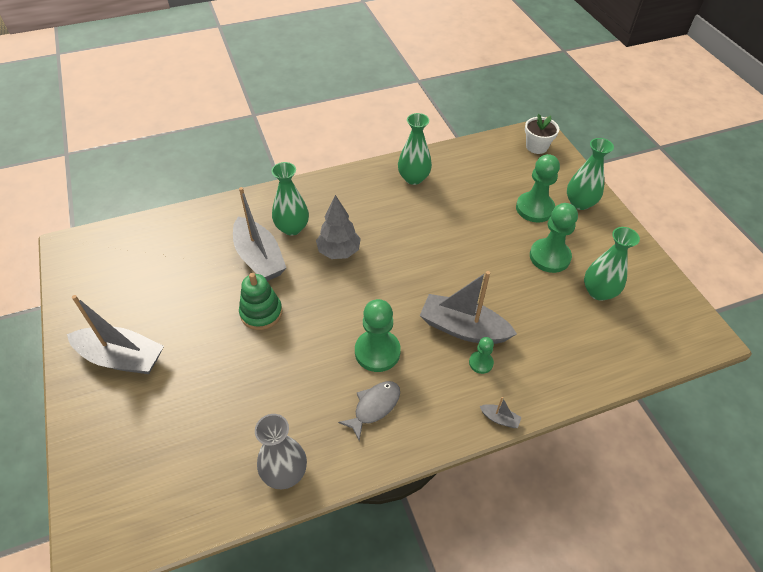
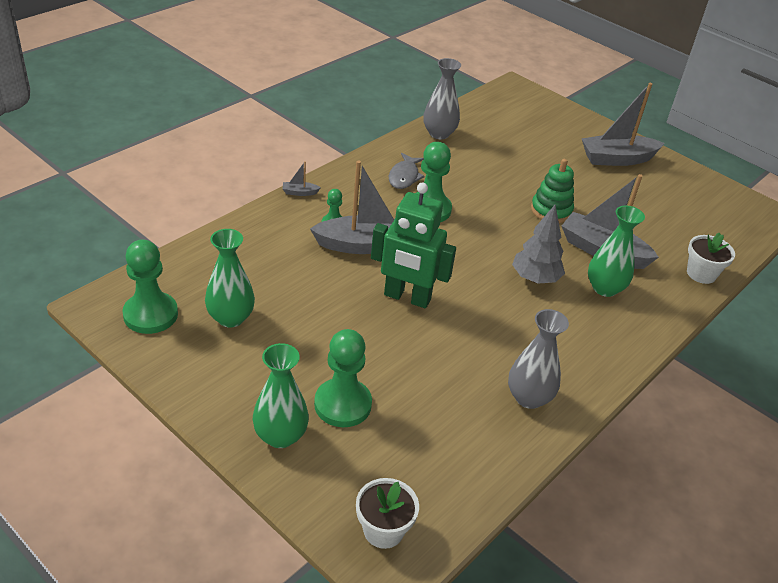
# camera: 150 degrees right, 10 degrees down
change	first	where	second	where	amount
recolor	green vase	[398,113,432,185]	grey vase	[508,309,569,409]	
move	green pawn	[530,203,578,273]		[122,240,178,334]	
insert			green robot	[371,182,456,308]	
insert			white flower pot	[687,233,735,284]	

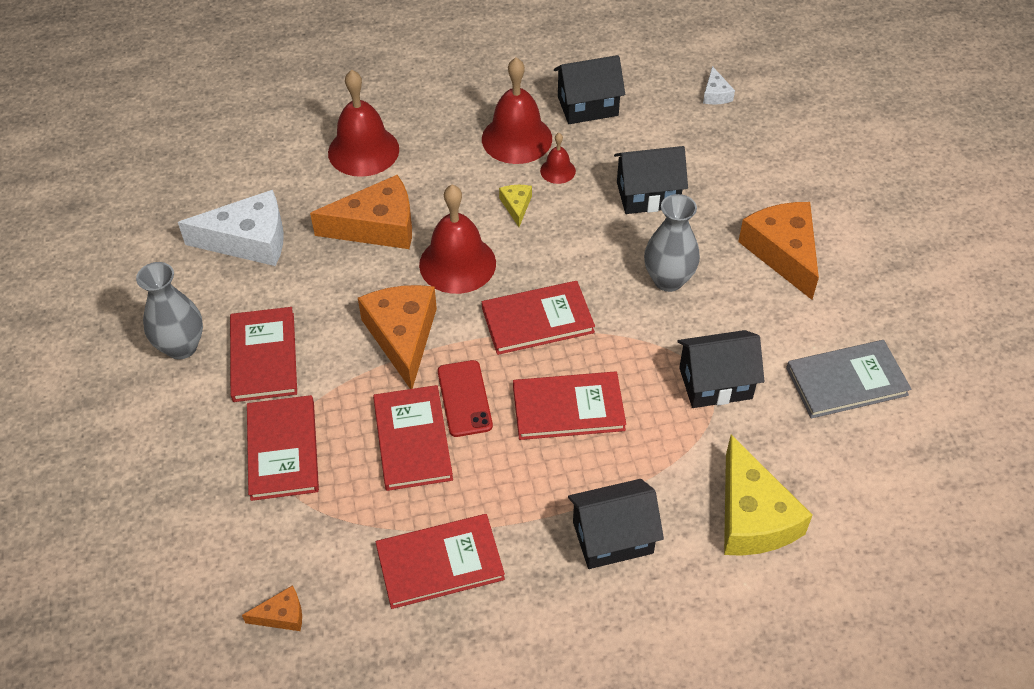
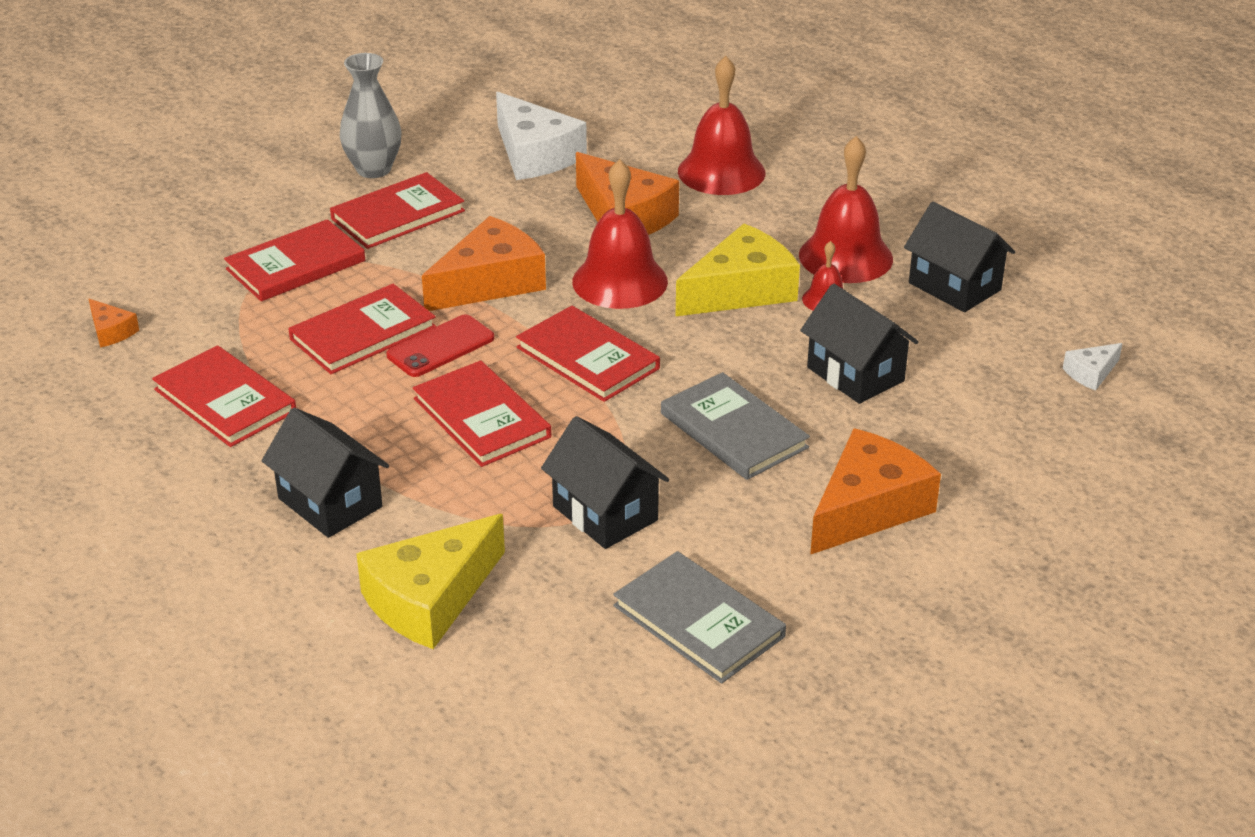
# camera: 60 degrees right, 15 degrees down
change	first	where	second	where	amount
resize	yellow cheese	[499,185,532,227]		[676,224,800,316]	x2.15
replace	grey vase	[644,194,700,292]	grey book	[661,372,810,480]	

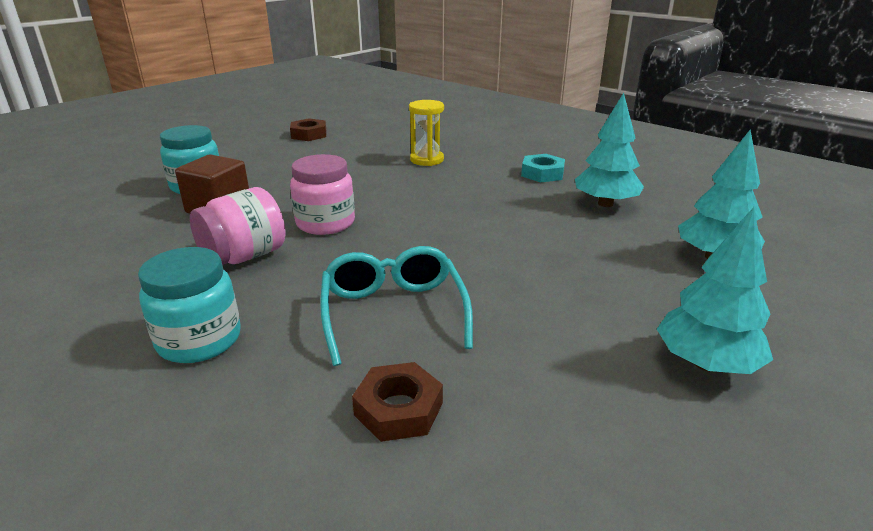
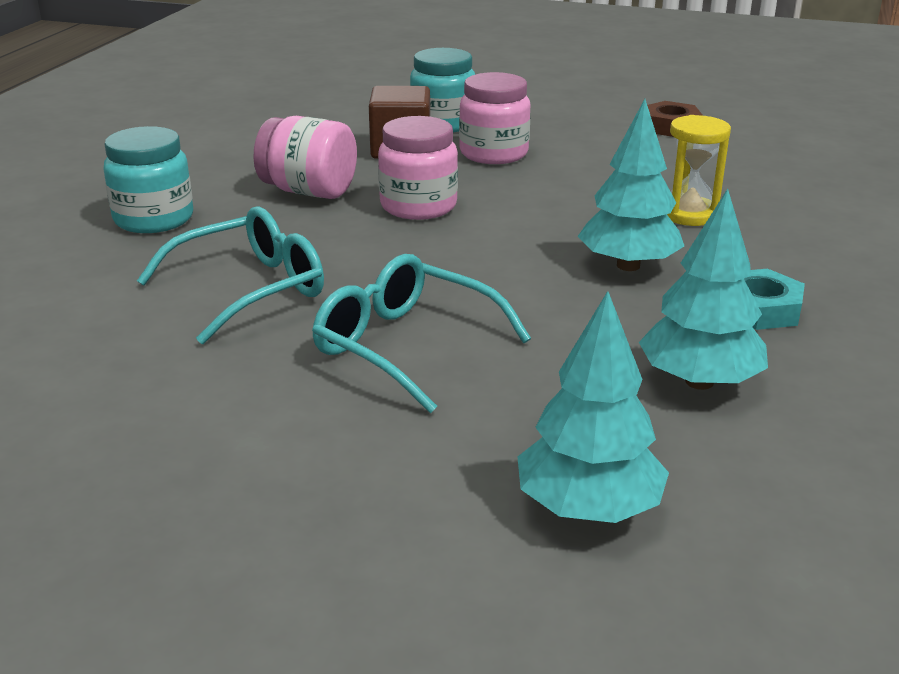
# camera: 65 degrees right, 0 degrees up
change	first	where	second	where	amount
delete	brown nut	[352,362,443,442]			
move	turquoise tree	[657,207,773,374]		[578,99,684,271]	
insert			turquoise glasses	[312,254,531,413]	
insert			pink jar	[459,72,530,164]	

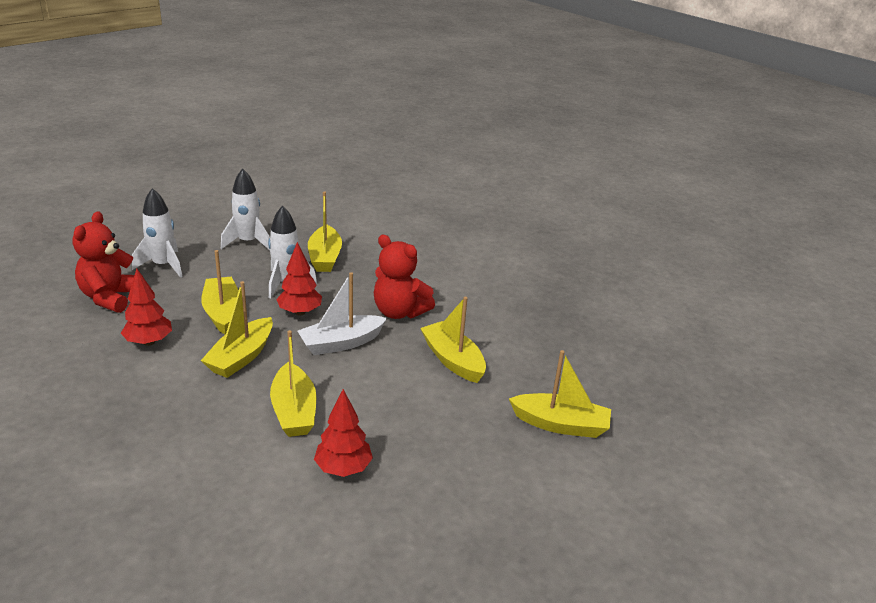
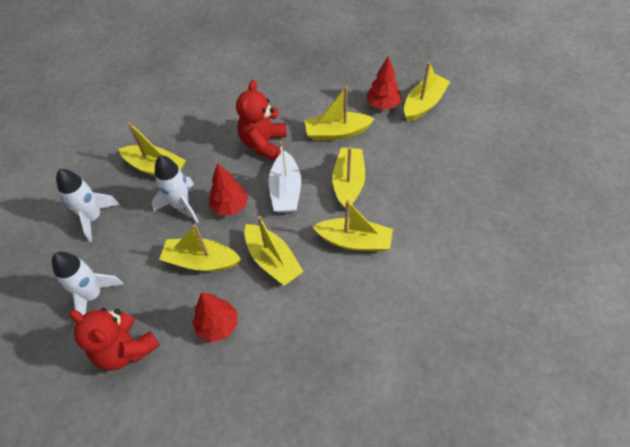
# camera: 60 degrees left, 25 degrees up
change	first	where	second	where	amount
move	red tree	[314,389,373,477]		[366,56,401,110]	
rotate	red teddy bear	[374,235,435,319]		[236,80,287,161]	135 degrees clockwise
insert			yellow boat	[332,147,365,209]	

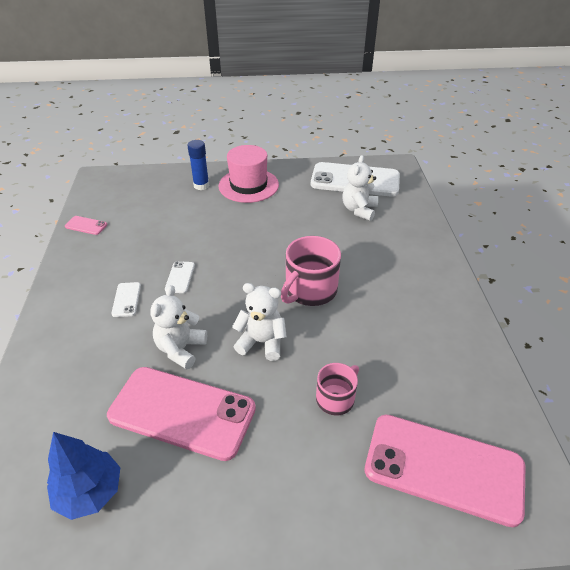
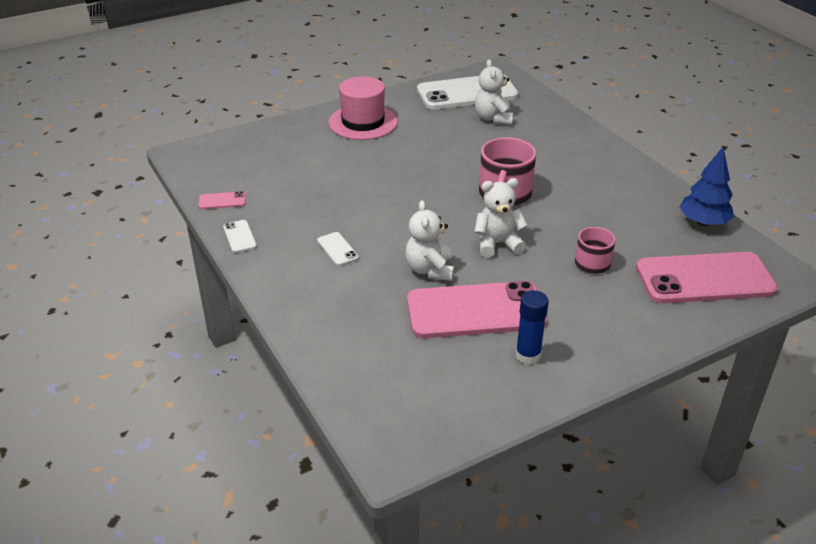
# camera: 25 degrees left, 5 degrees down
change	first	where	second	where	amount
move	blue tree	[47,432,121,520]		[679,147,734,226]	
move	white phone	[165,261,195,293]		[223,220,257,253]	
move	blue glue stick	[187,140,209,190]		[516,290,549,365]	

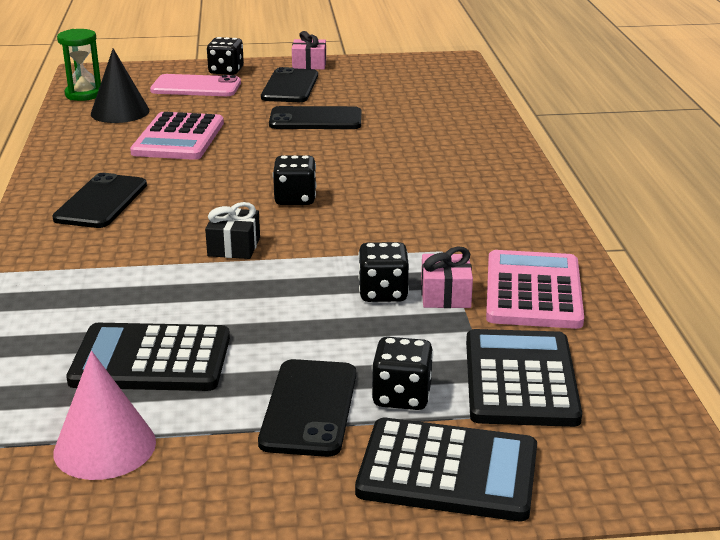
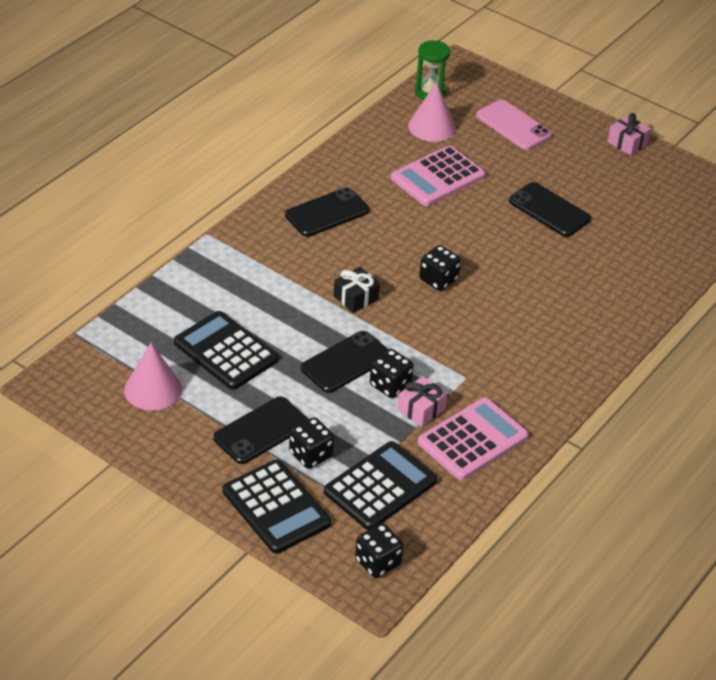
# camera: 40 degrees right, 15 degrees up
change	first	where	second	where	amount
recolor	black cone	[91,49,149,123]	pink cone	[408,82,456,142]	
move	black dice	[207,37,244,75]		[355,523,404,578]	
move	black phone	[261,67,318,102]		[301,331,389,393]	

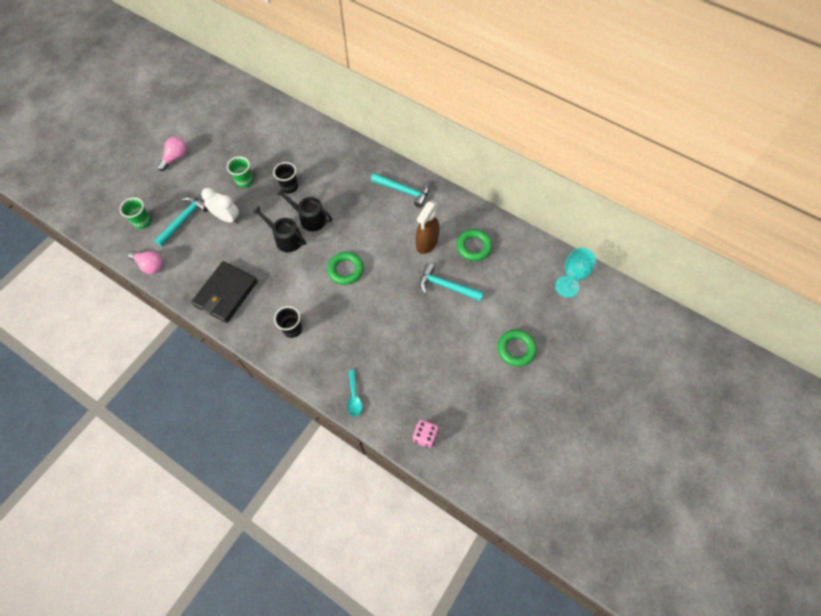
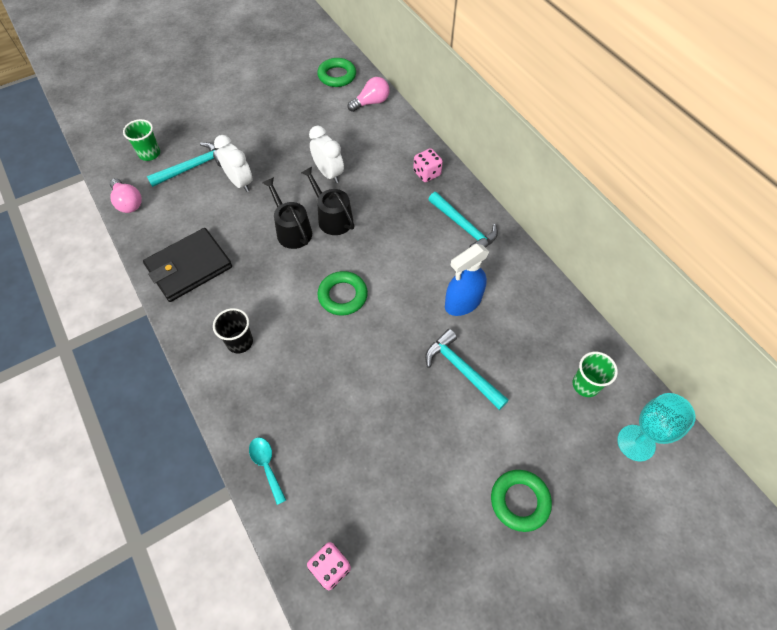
# camera: 25 degrees right, 5 degrees down
change	first	where	second	where	amount
move	pink light bulb	[157,137,187,171]		[348,77,390,112]	
move	green cup	[227,156,253,188]		[573,352,618,397]	
replace	black cup	[273,162,298,193]	white clock	[309,126,344,183]	
rotate	turquoise spoon	[347,370,362,417]		[249,437,286,505]	135 degrees clockwise
recolor	brown spray bottle	[416,201,440,254]	blue spray bottle	[445,244,489,316]	
move	green ring	[457,229,492,261]		[317,58,356,87]	
insert			pink dice	[413,148,443,182]	

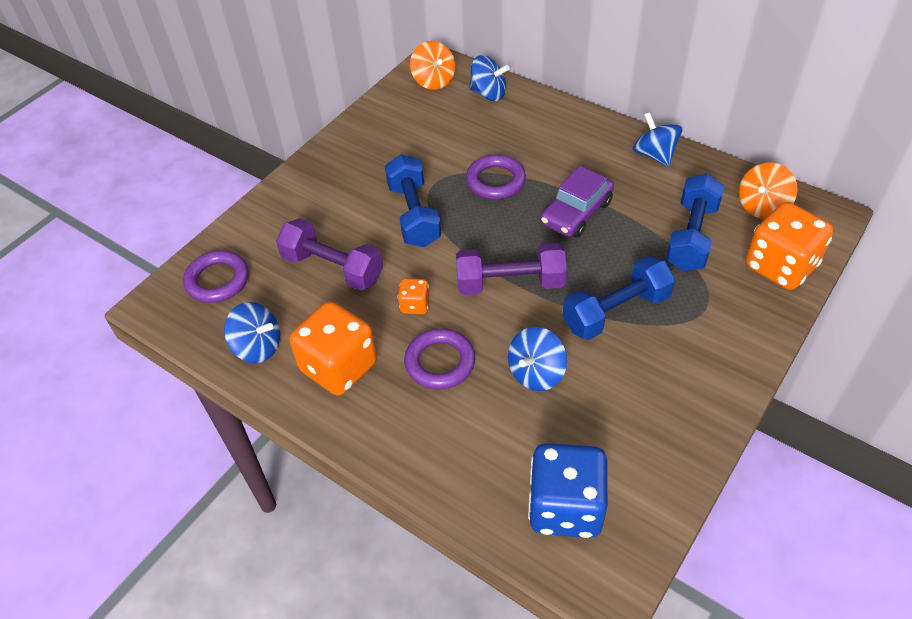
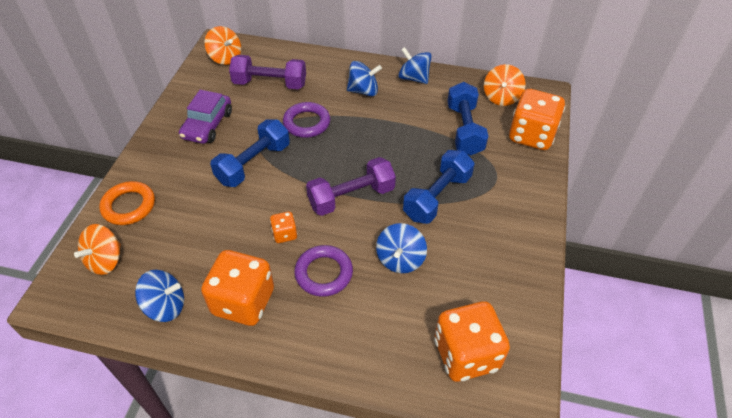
# camera: 25 degrees left, 0 degrees up
change	first	where	second	where	amount
replace	purple ring	[183,250,249,303]	orange spinning top	[74,224,121,275]	
move	purple dumbbell	[276,218,383,291]		[229,55,306,89]	
rotate	blue dumbbell	[385,155,441,247]		[210,119,290,187]	75 degrees clockwise
move	blue spinning top	[469,55,509,101]		[347,61,382,96]	
recolor	blue dice	[528,443,608,538]	orange dice	[434,301,510,382]	
move	purple car	[540,166,614,238]		[179,90,232,144]	
insert			orange ring	[99,181,155,225]	

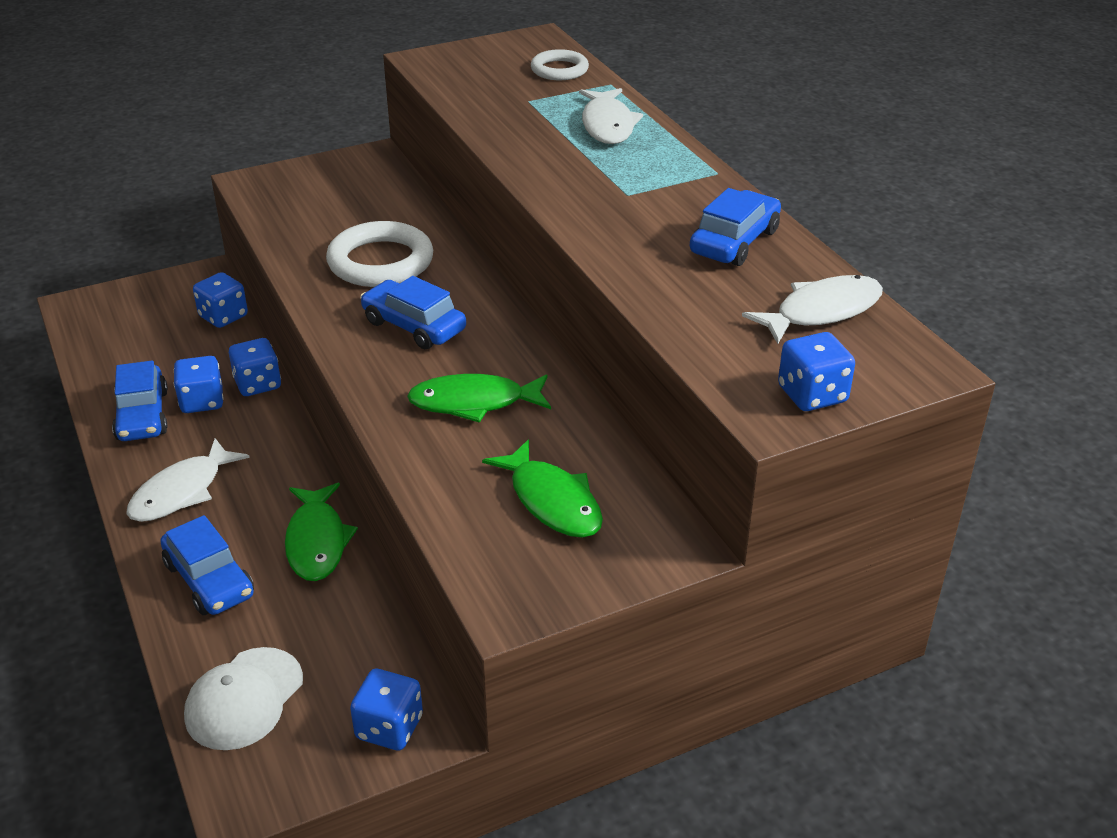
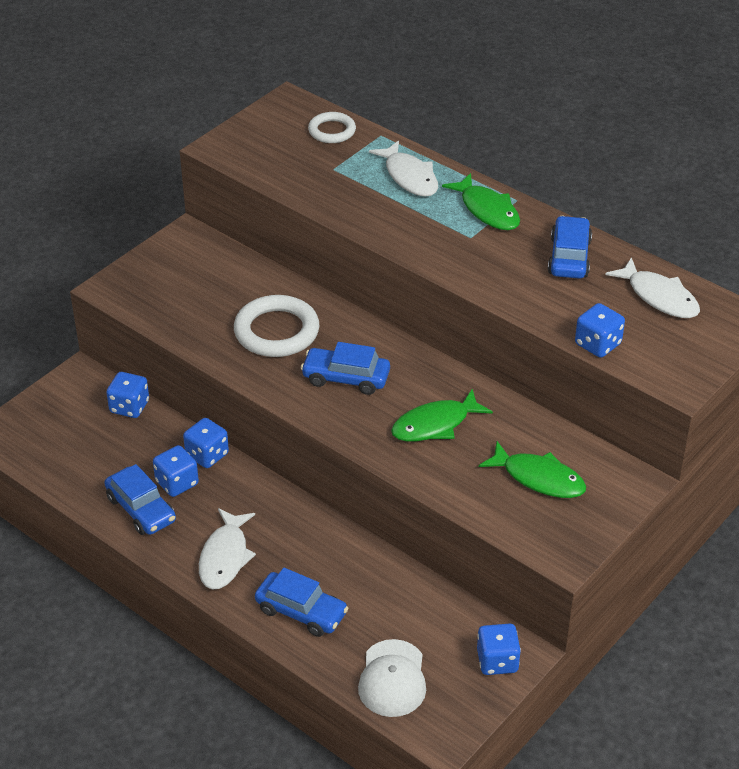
# camera: 25 degrees left, 5 degrees up
change	first	where	second	where	amount
move	green fish	[285,483,358,581]		[442,173,520,230]	
rotate	white fish	[742,275,883,344]		[605,257,700,318]	105 degrees clockwise
move	blue dice	[778,332,855,411]		[575,303,625,358]	

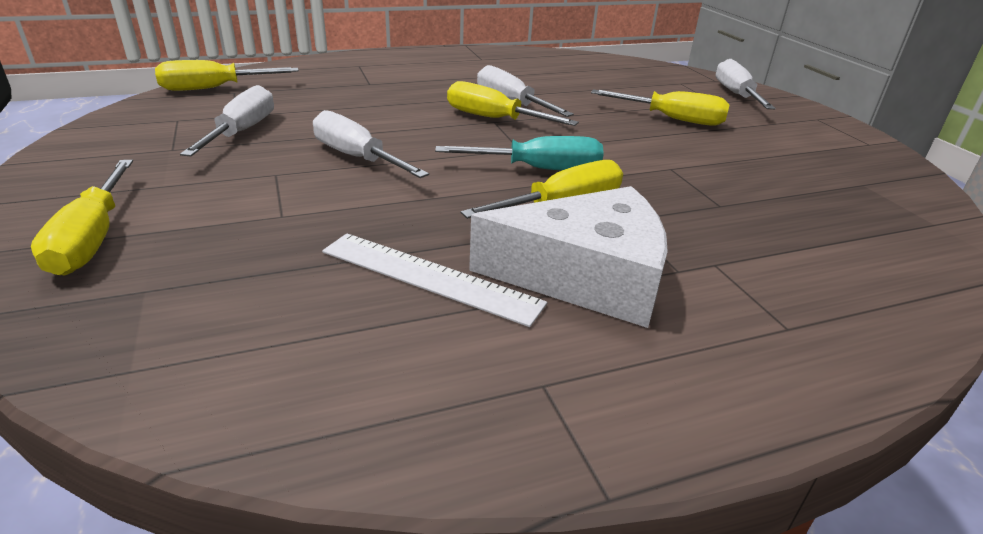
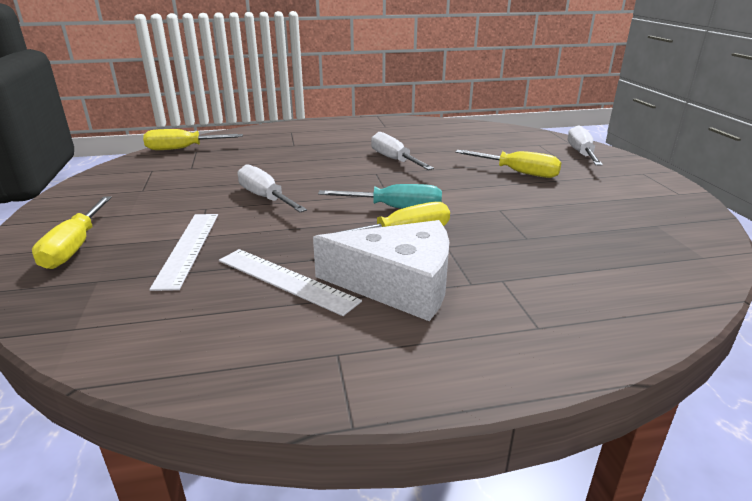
# camera: 10 degrees right, 5 degrees down
change	first	where	second	where	amount
delete	white screwdriver	[180,85,274,157]			
delete	yellow screwdriver	[447,81,579,126]			
insert			white ruler	[149,214,218,291]	

